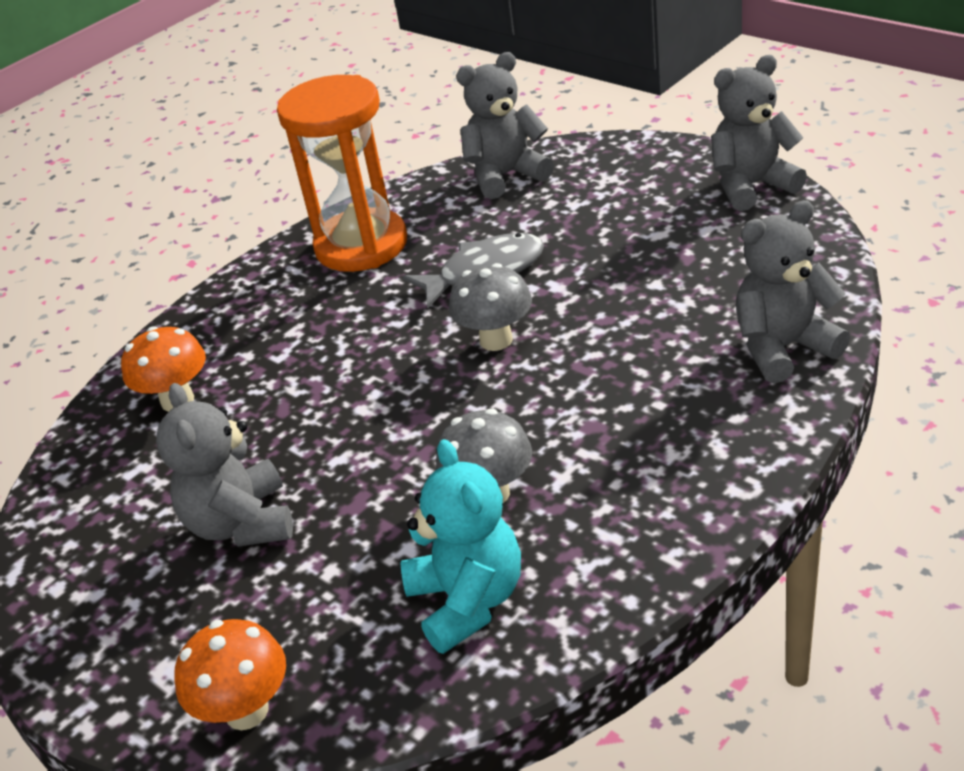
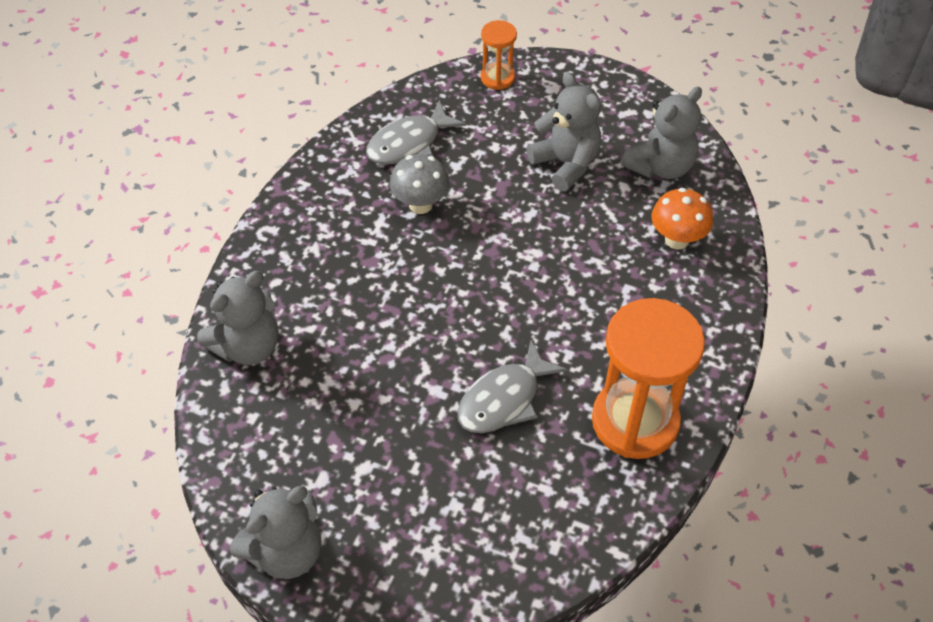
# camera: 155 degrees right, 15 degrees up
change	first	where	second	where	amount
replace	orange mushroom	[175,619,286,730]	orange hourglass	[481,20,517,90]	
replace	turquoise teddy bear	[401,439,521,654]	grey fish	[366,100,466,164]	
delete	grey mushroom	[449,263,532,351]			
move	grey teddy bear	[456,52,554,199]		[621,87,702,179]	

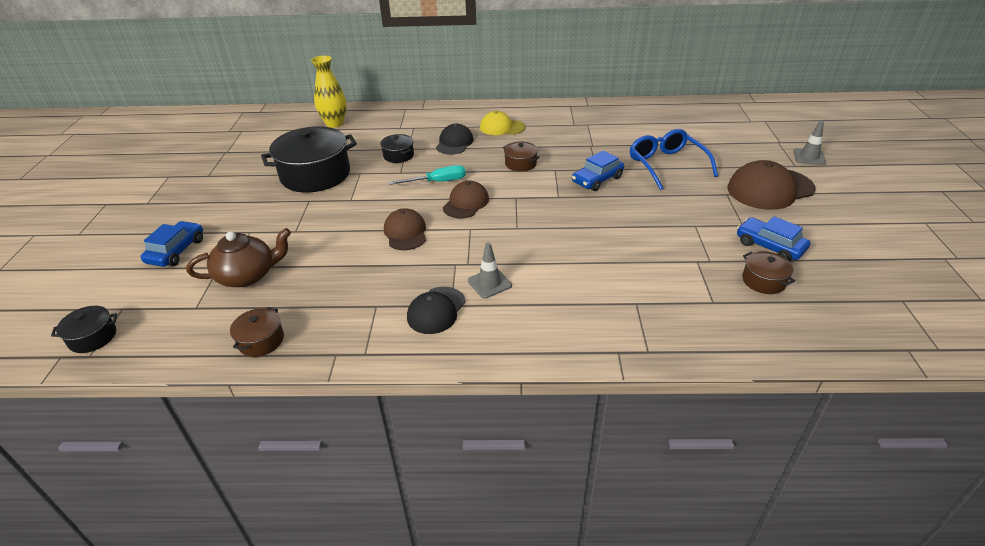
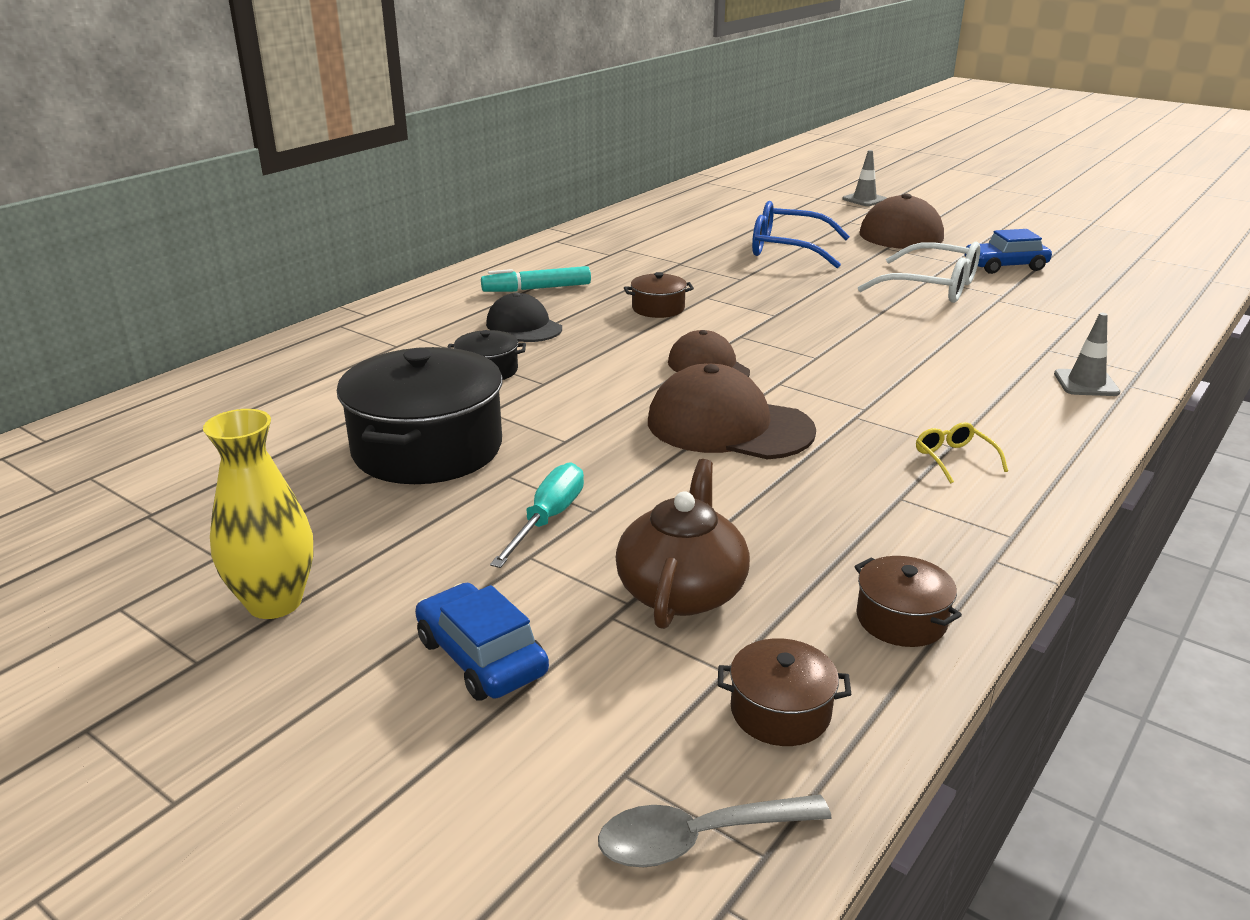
# camera: 55 degrees left, 10 degrees down
change	first	where	second	where	amount
replace	black pot	[51,306,117,353]	grey spoon	[598,794,832,867]	
move	yellow vase	[311,56,346,128]		[203,409,313,619]	
resize	brown cap	[384,208,426,250]		[648,363,816,459]	x1.61
move	turquoise screwdriver	[389,165,466,185]		[490,462,584,568]	
replace	black cap	[407,287,465,334]	yellow glasses	[916,422,1008,484]	
move	grey traffic cone	[468,242,512,298]		[1054,313,1121,396]	
replace	yellow cap	[480,111,525,135]	turquoise marker	[481,266,591,292]	
delete	blue car	[572,151,624,191]			
move	brown pot	[742,251,795,294]		[718,638,851,746]	
insert			white glasses	[858,242,980,303]	

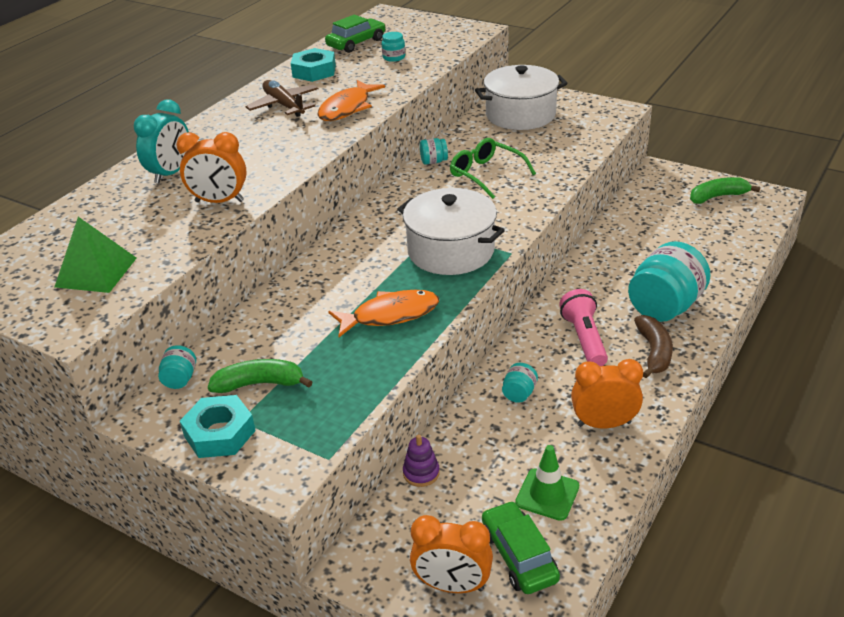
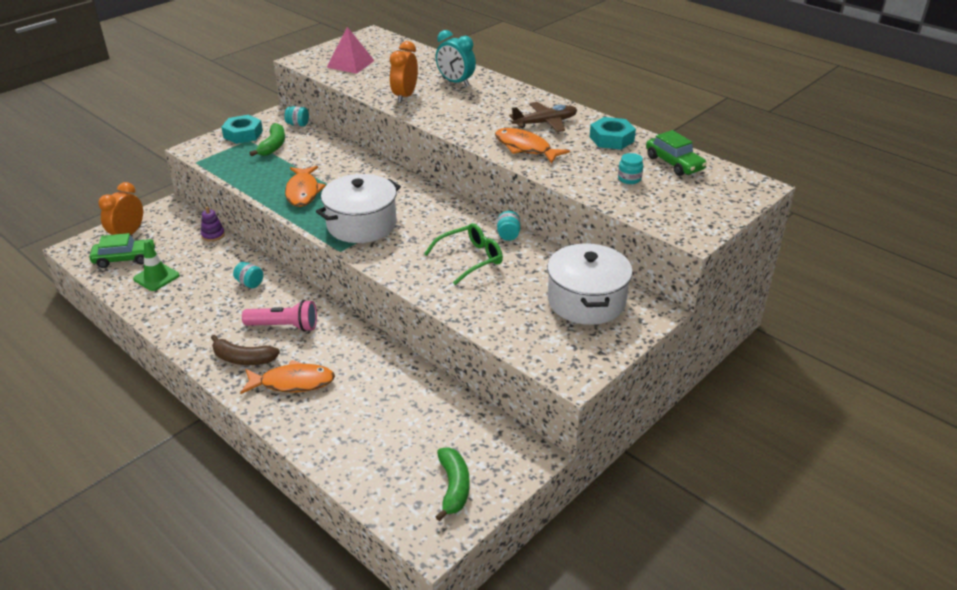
# camera: 100 degrees right, 0 degrees up
change	first	where	second	where	amount
recolor	green pyramid	[54,217,137,293]	pink pyramid	[327,27,375,74]	
delete	orange clock	[571,359,643,428]			
replace	turquoise jar	[628,241,711,322]	orange fish	[240,360,335,394]	

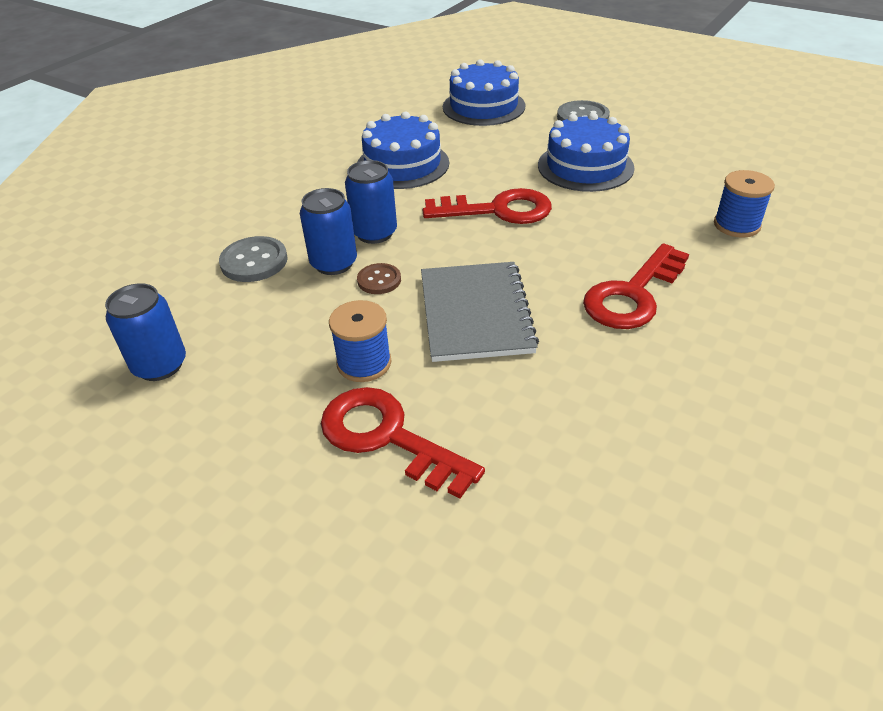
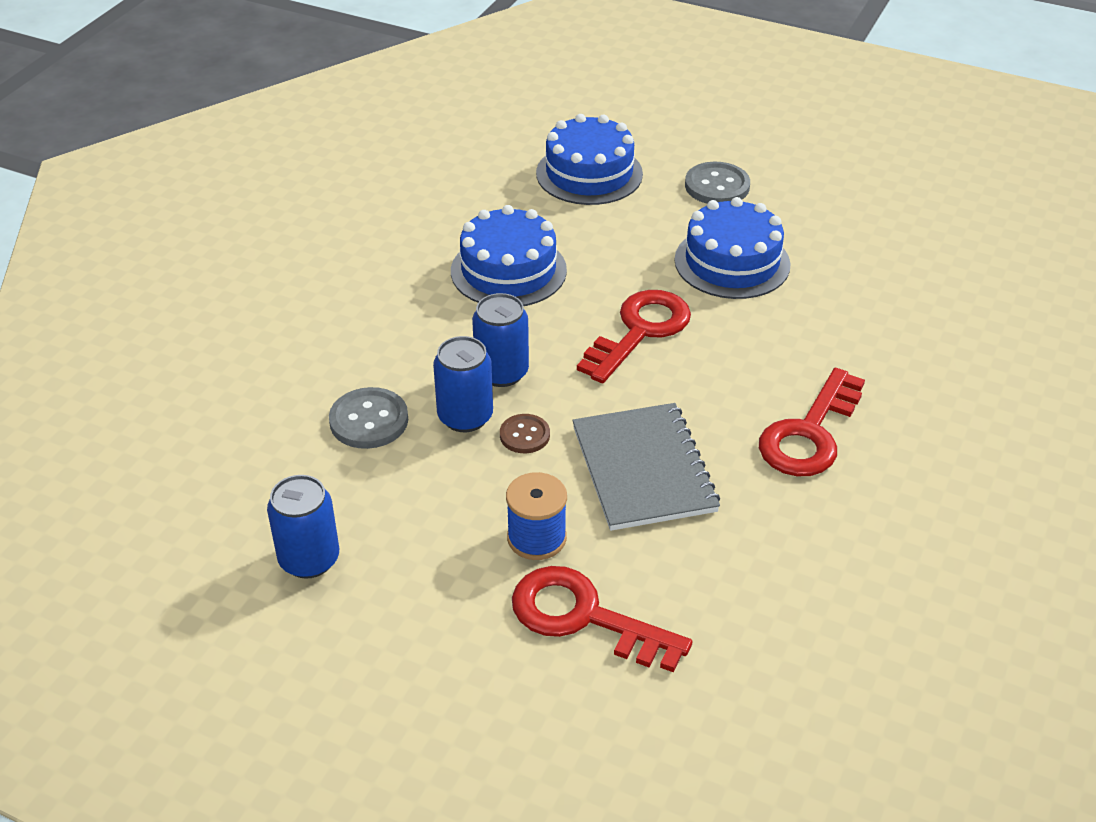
# camera: 10 degrees left, 0 degrees up
change	first	where	second	where	amount
rotate	red key	[423,188,552,224]		[577,290,691,383]	45 degrees counterclockwise
delete	blue spool	[714,170,775,238]			

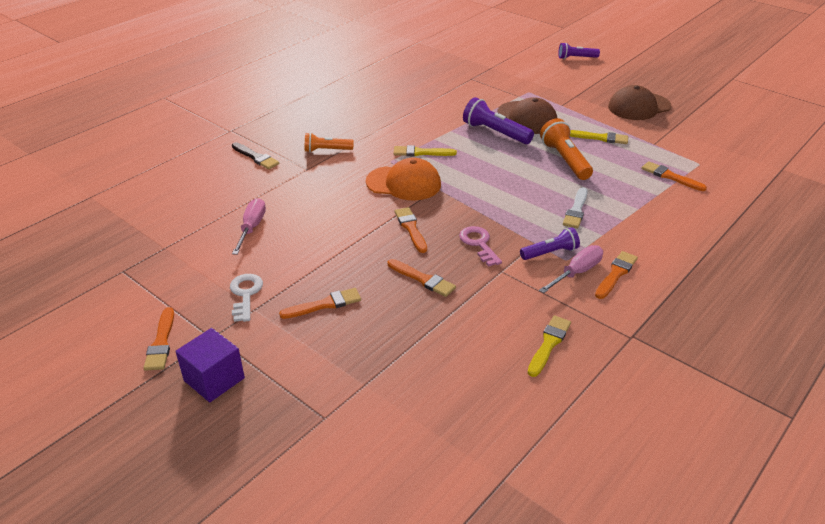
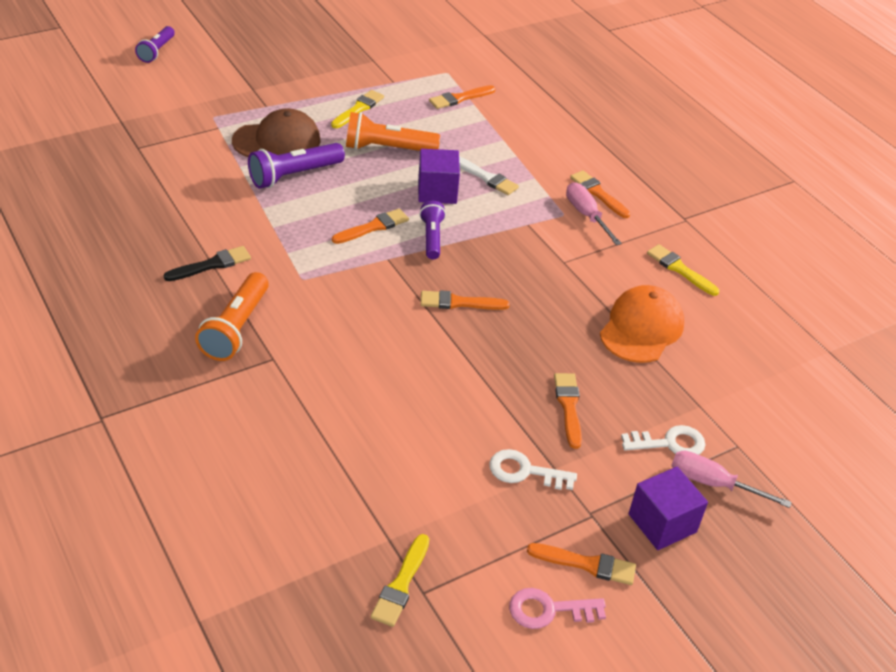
# camera: 75 degrees left, 5 degrees up
change	first	where	second	where	amount
move	black brush	[232,142,279,169]		[163,246,251,281]	
move	pink screwdriver	[232,198,266,255]		[671,451,792,508]	
resize	orange flashlight	[305,132,354,152]		[195,272,269,361]	x1.54
move	orange cap	[366,157,441,200]		[600,285,684,363]	
move	orange brush	[388,259,456,297]		[332,208,409,244]	
move	yellow brush	[393,145,457,156]		[371,534,429,627]	
move	pink key	[459,226,502,267]		[509,588,606,629]	
move	purple flashlight	[520,227,580,260]		[419,201,446,259]	
delete	brown cap	[608,85,671,120]			
insert			purple cube	[418,149,460,204]	
insert			white key	[621,425,705,455]	

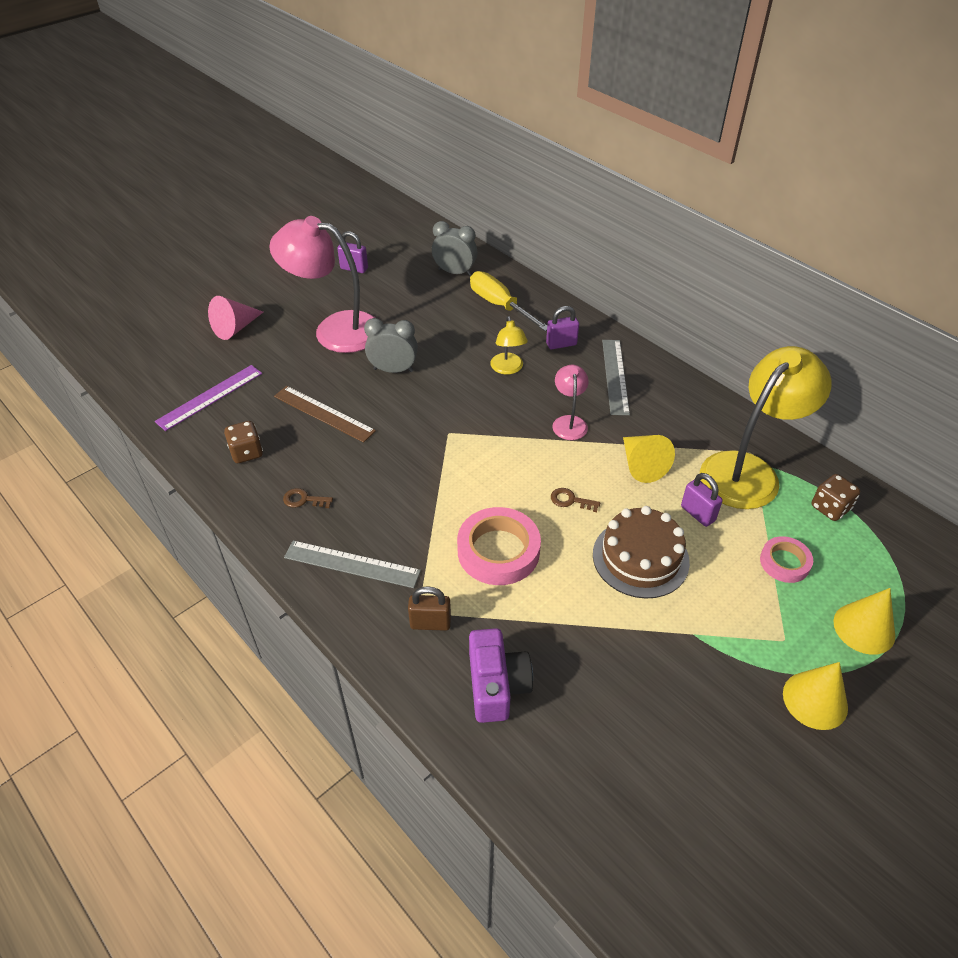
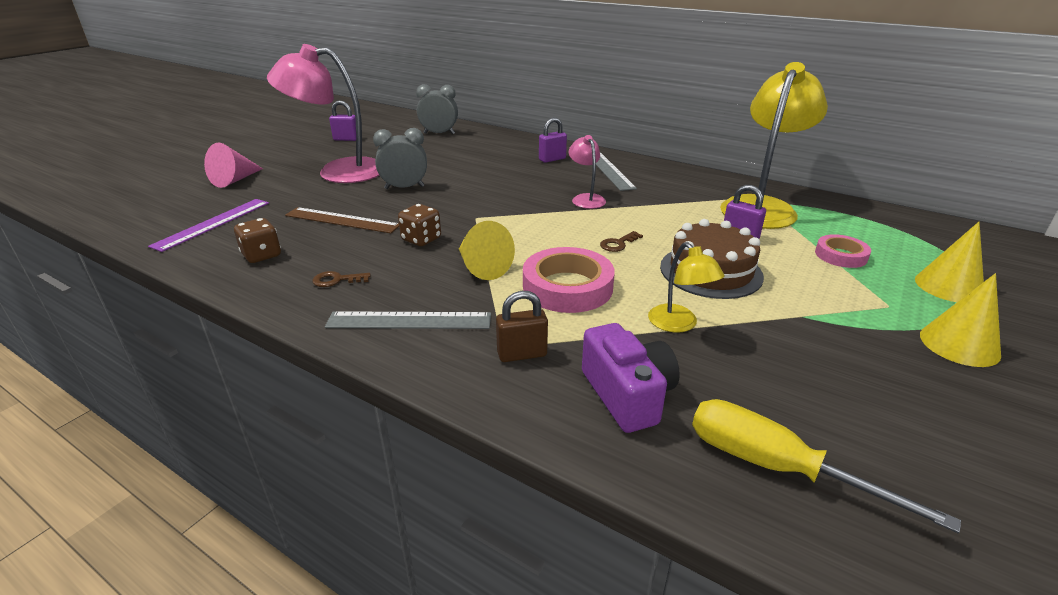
# camera: 15 degrees left, 15 degrees down
change	first	where	second	where	amount
move	yellow screwdriver	[470,271,547,331]		[692,399,961,534]	
move	yellow lamp	[490,316,528,374]		[648,242,725,333]	
rotate	brown key	[551,488,600,512]		[600,231,643,252]	45 degrees counterclockwise
move	yellow cone	[623,435,675,483]		[459,221,515,280]	
move	brown dice	[812,474,860,521]		[398,204,441,246]	

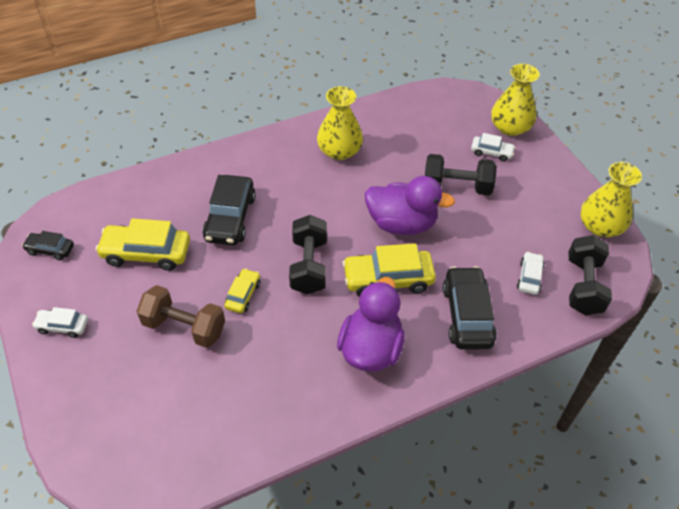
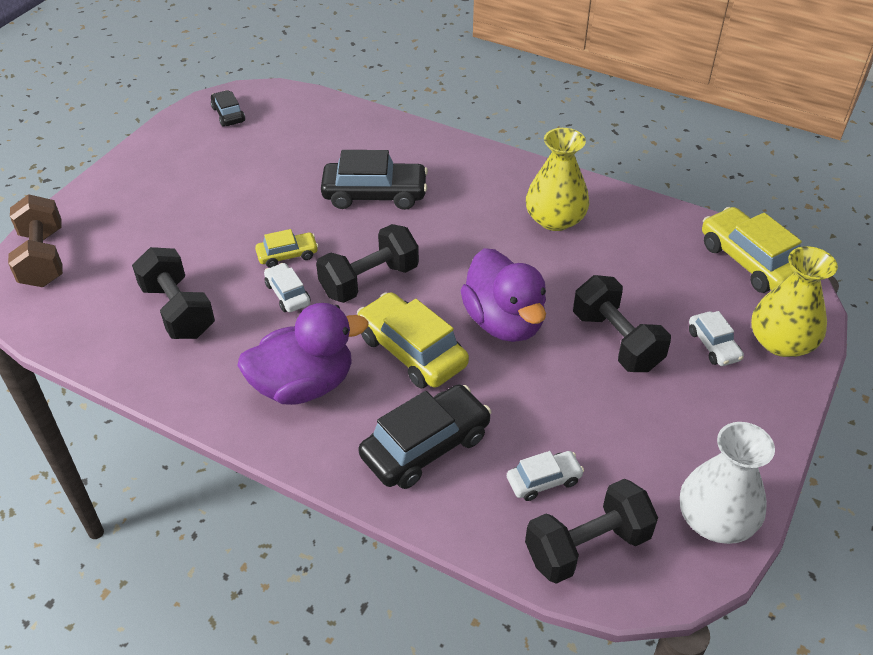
# camera: 55 degrees right, 5 degrees down
change	first	where	second	where	amount
move	white car	[32,307,88,338]		[264,263,310,312]	
move	yellow car	[95,218,190,271]		[702,207,802,293]	
move	brown dumbbell	[137,285,225,348]		[8,194,63,287]	
rotate	black car	[202,175,256,245]		[321,150,428,210]	150 degrees counterclockwise
recolor	yellow vase	[580,162,642,237]	white vase	[680,422,775,544]	
insert			black dumbbell	[132,247,215,339]	

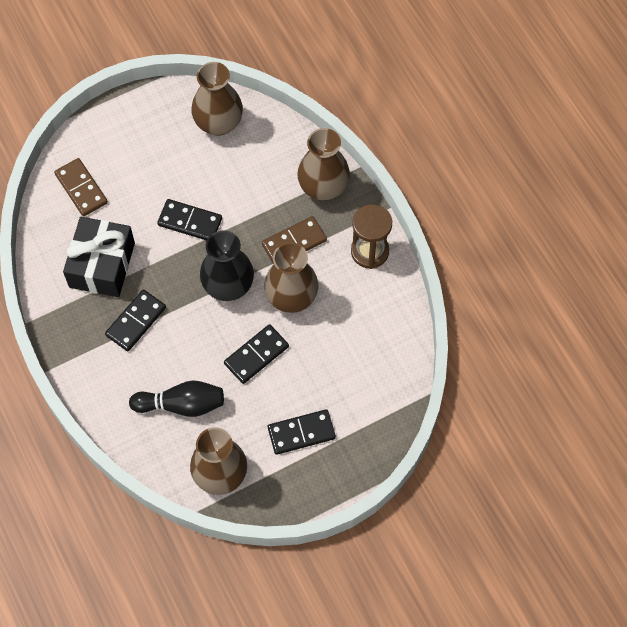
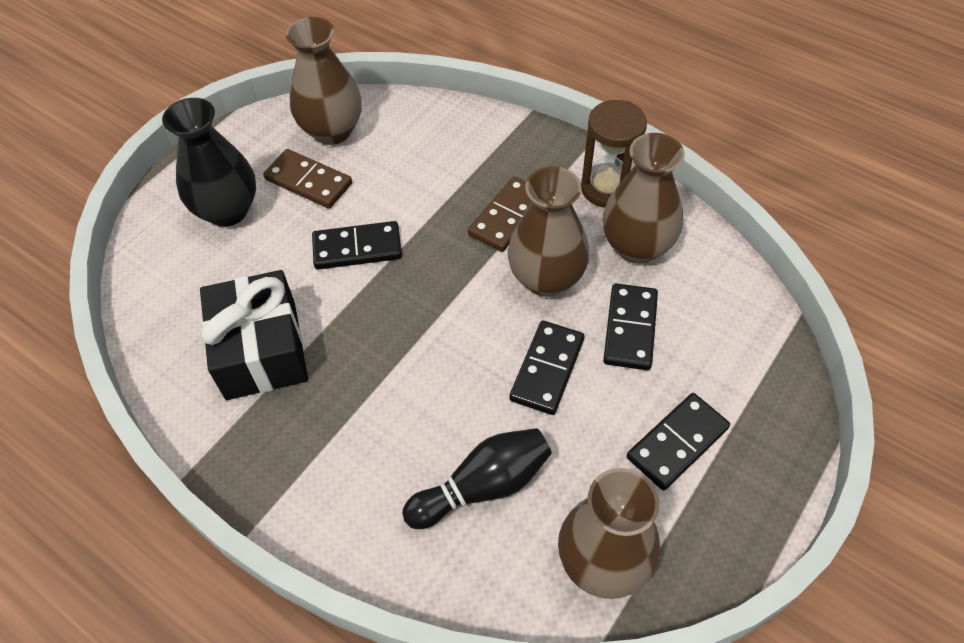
# camera: 25 degrees left, 10 degrees down
change	first	where	second	where	amount
move	brown domino	[54,158,108,216]		[263,149,352,209]	
move	black domino	[105,289,166,351]		[603,283,658,370]	
move	black vase	[200,230,254,301]		[162,98,256,227]	
move	brown vase	[297,128,350,201]		[602,133,685,264]	

